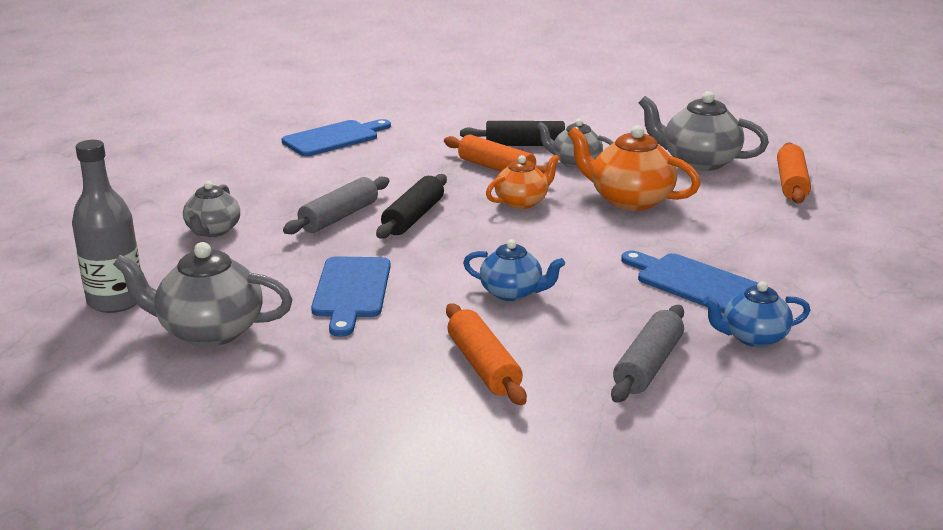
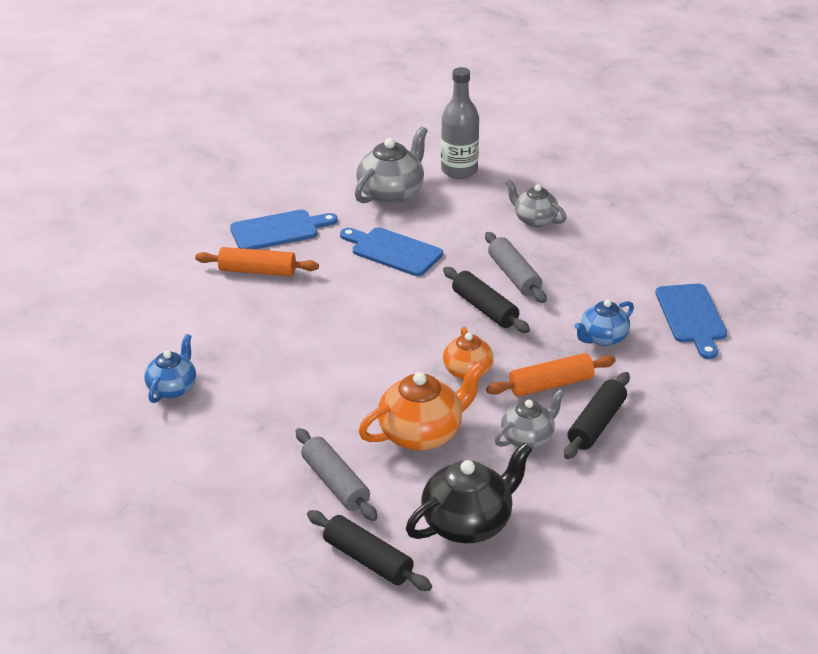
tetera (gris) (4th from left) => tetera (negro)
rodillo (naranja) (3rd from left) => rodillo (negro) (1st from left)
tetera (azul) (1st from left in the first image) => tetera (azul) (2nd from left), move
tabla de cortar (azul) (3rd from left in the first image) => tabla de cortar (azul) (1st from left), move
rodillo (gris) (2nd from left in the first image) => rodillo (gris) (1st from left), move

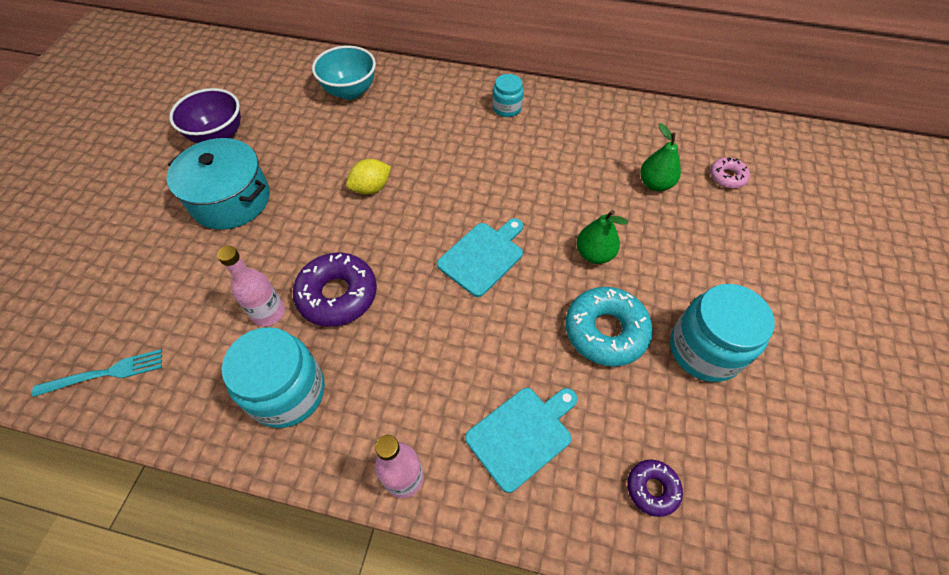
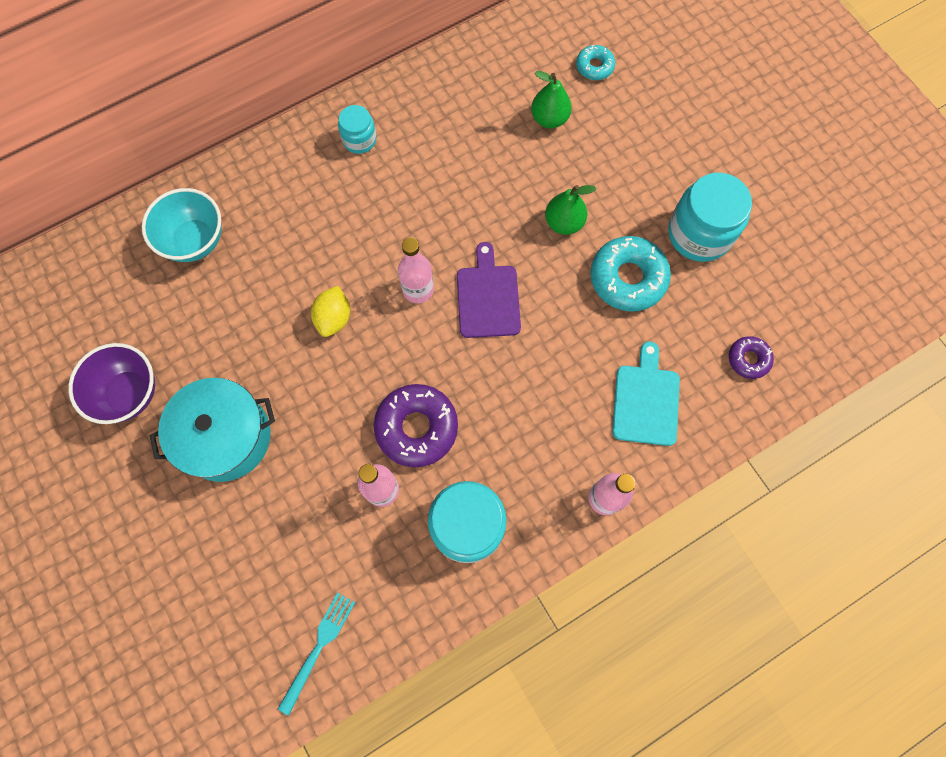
rosquilla (rosa) => rosquilla (turquesa) (1st from left)
tabla de cortar (turquesa) (1st from left) => tabla de cortar (morado)
nothing => botella (rosa) (2nd from left)

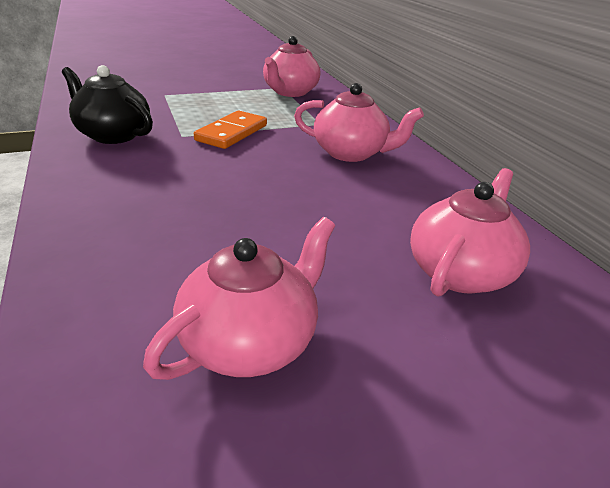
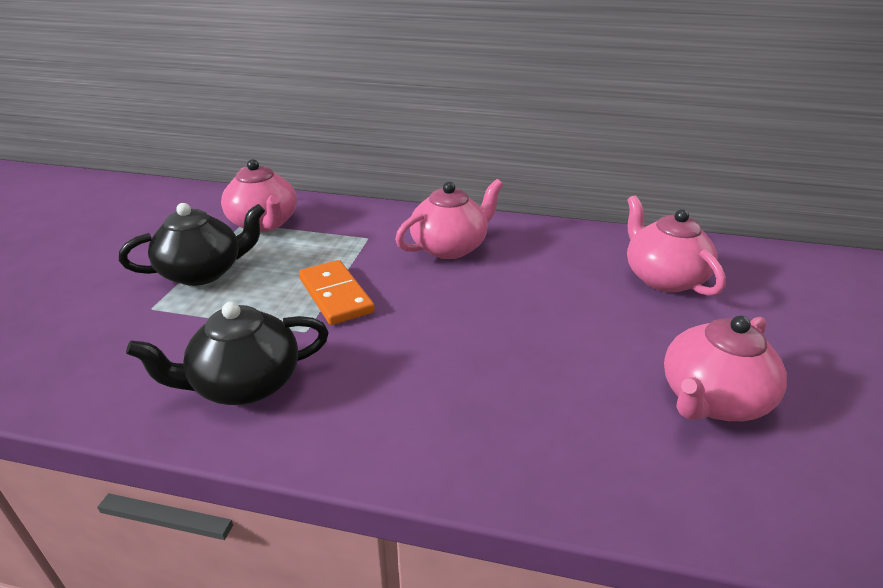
tetera (rosa) (1st from left in the first image) => tetera (rosa) (4th from left), 120 degrees counterclockwise
nothing => tetera (negro) (1st from left)

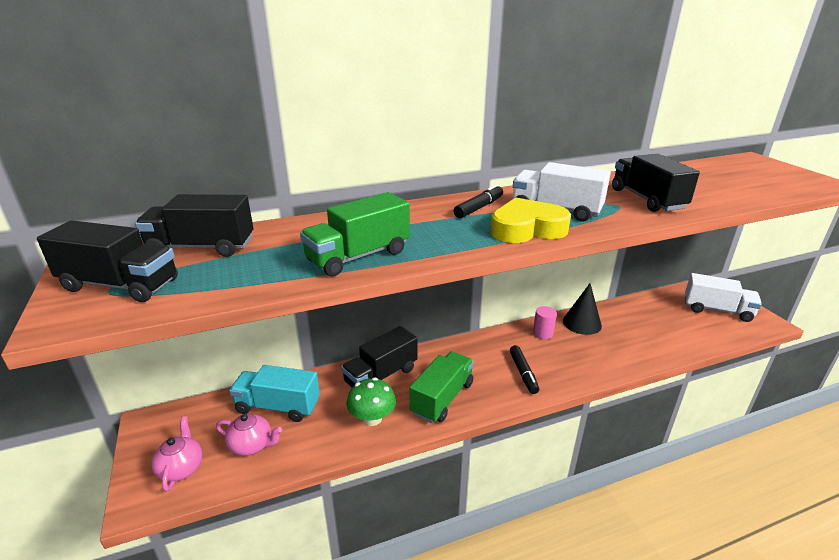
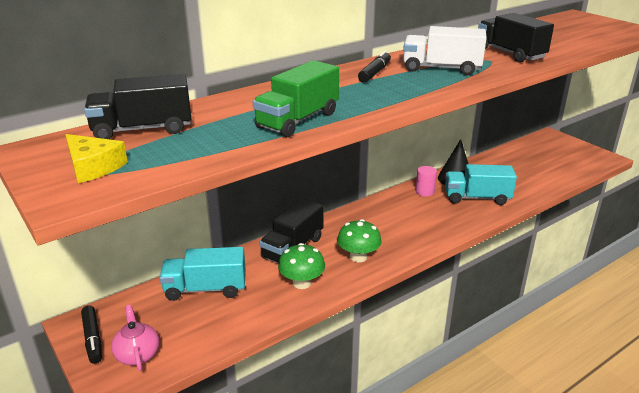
corazón (amarillo) => nothing
camión (negro) (1st from left) => queso (amarillo)
camión (blanco) (2nd from left) => nothing
rotulador (negro) (2nd from left in the first image) => rotulador (negro) (1st from left), move
camión (verde) (2nd from left) => seta (verde) (2nd from left)
tetera (rosa) (2nd from left) => nothing
nothing => camión (turquesa) (2nd from left)

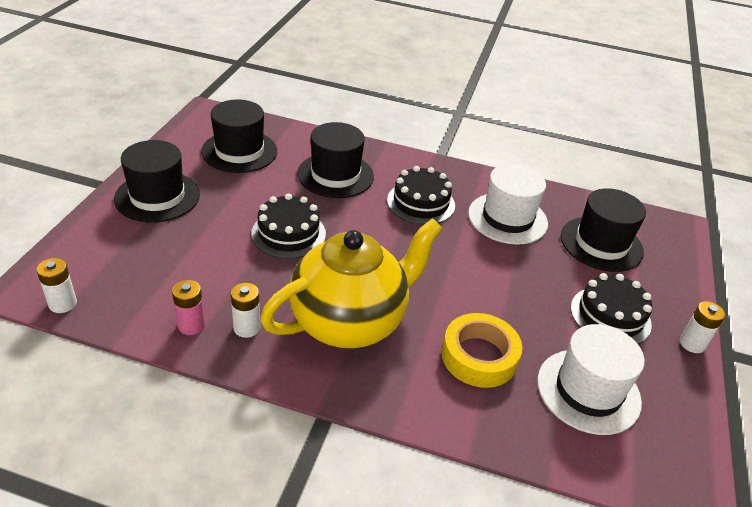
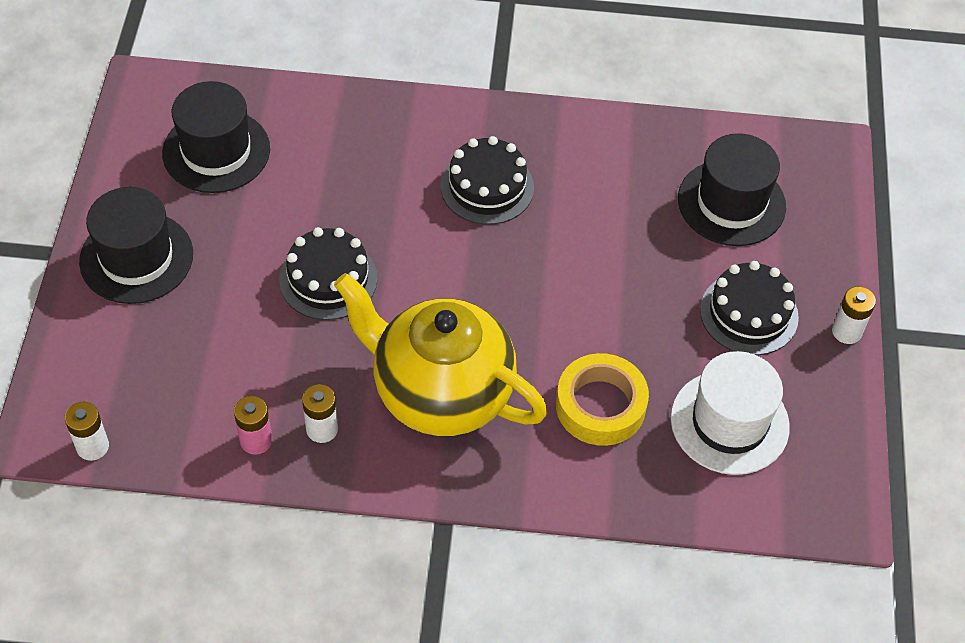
sombrero (negro) (3rd from left) => nothing
sombrero (blanco) (1st from left) => nothing
tetera (amarillo), 105 degrees counterclockwise

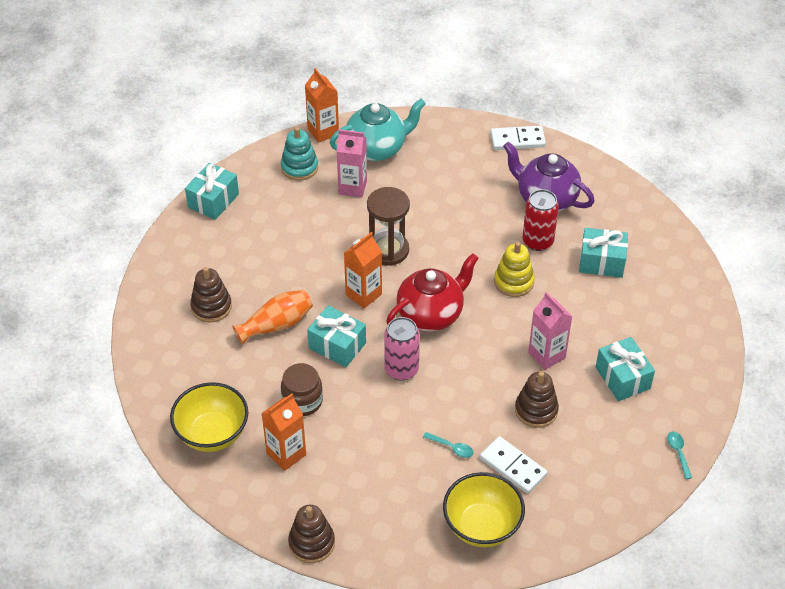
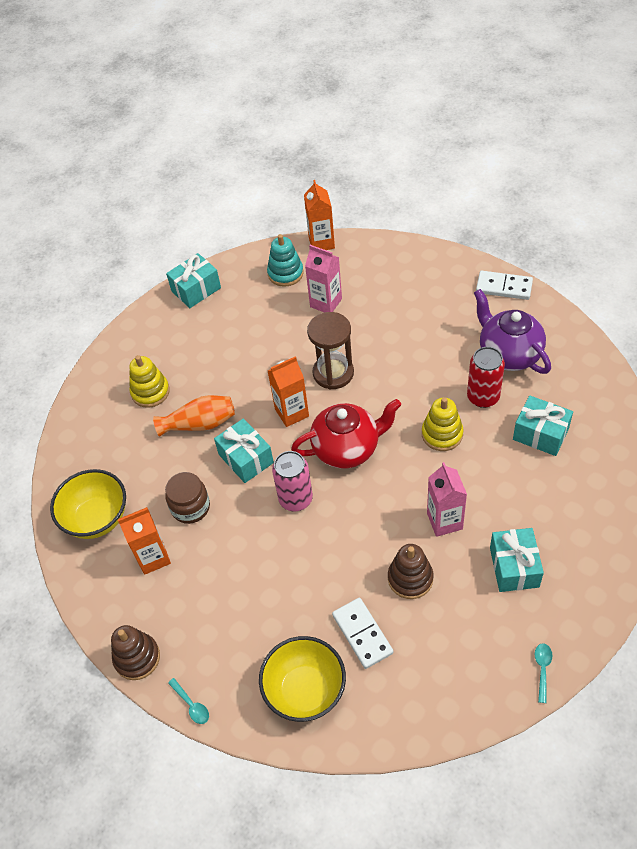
tetera (turquesa) => nothing
juguete apilable (marrón) (1st from left) => juguete apilable (amarillo) (1st from left)
cuchara (turquesa) (1st from left), move

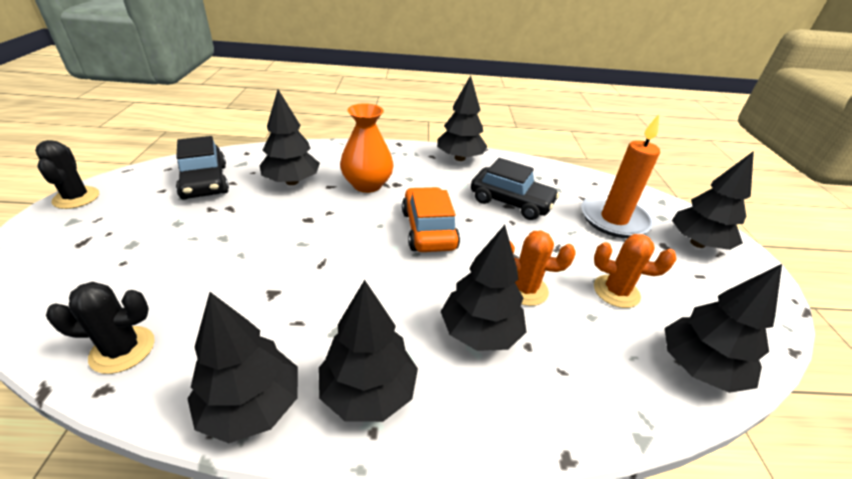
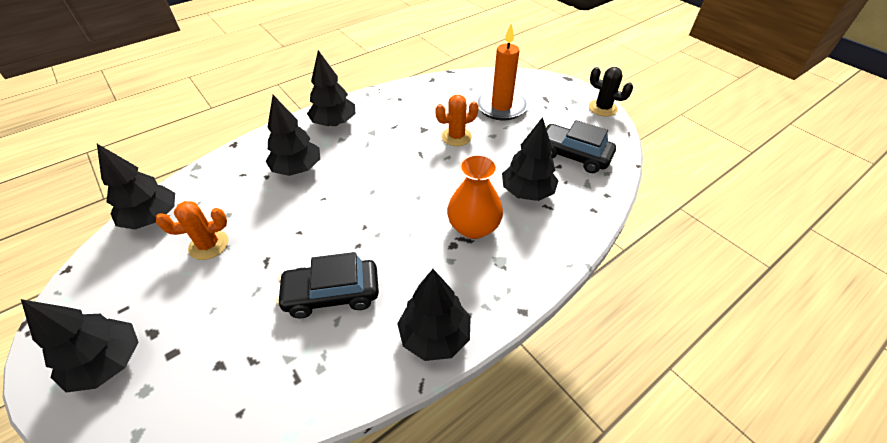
vela (naranja), move
coche (naranja) => nothing
cactus (naranja) (1st from left in the first image) => cactus (naranja) (2nd from left), move
cactus (negro) (2nd from left) => nothing
árbol (negro) (1st from left) => nothing

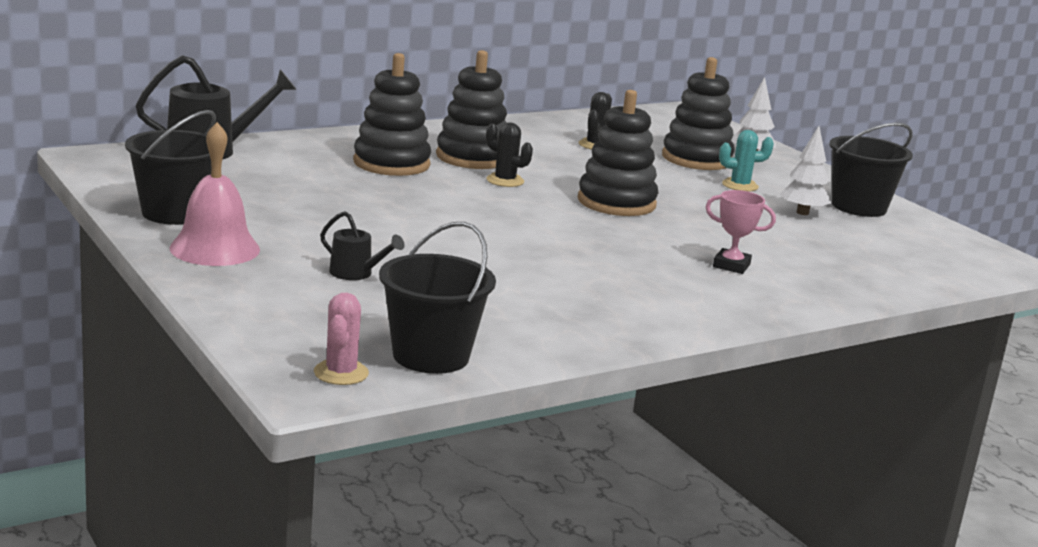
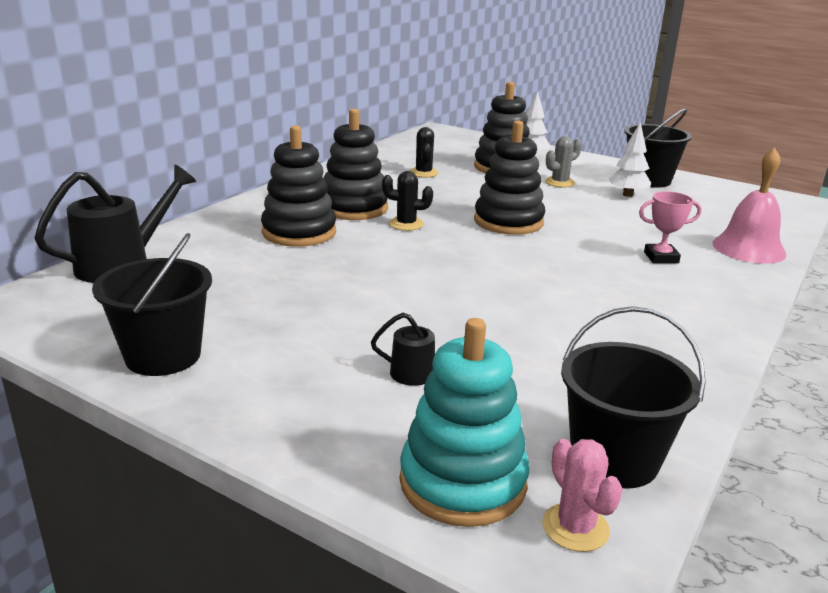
campana (rosa), move
cactus (turquesa) => cactus (gris)
nothing => juguete apilable (turquesa)

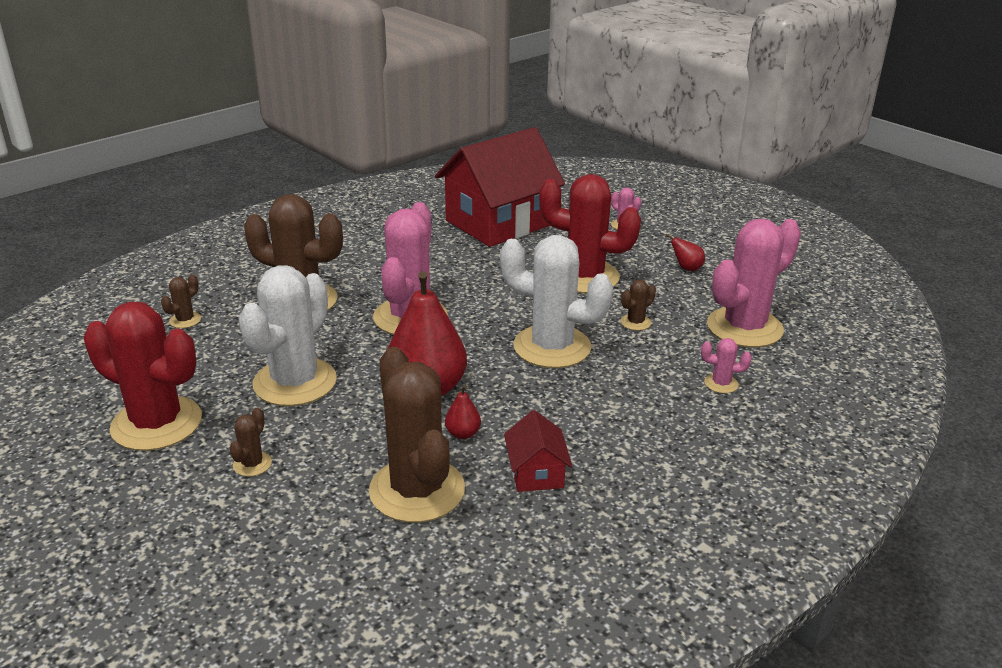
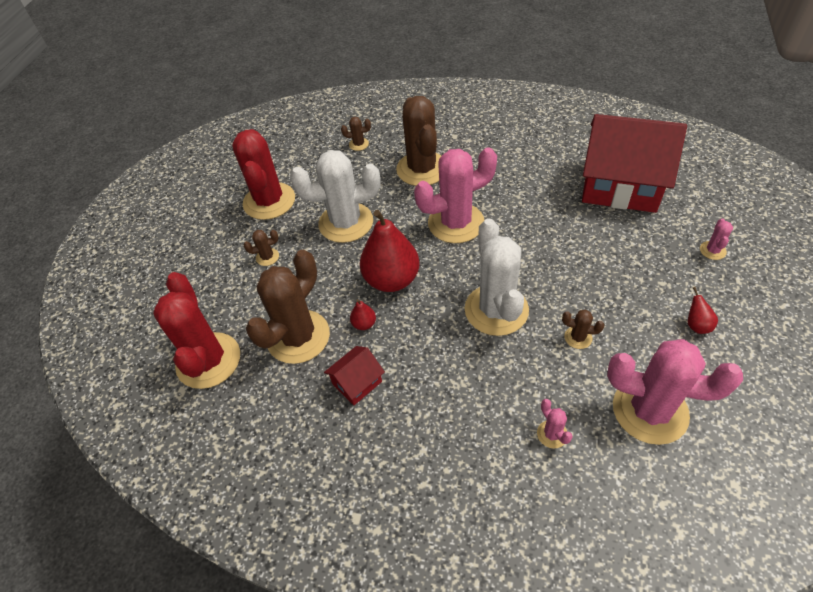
cactus (rojo) (2nd from left in the first image) => cactus (rojo) (1st from left), move

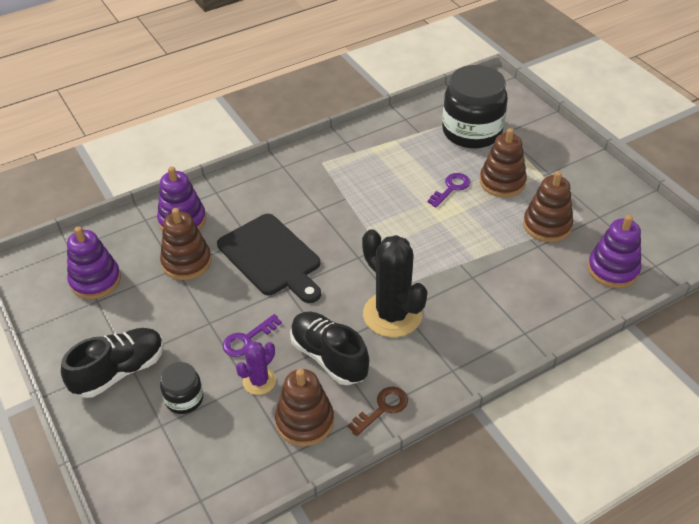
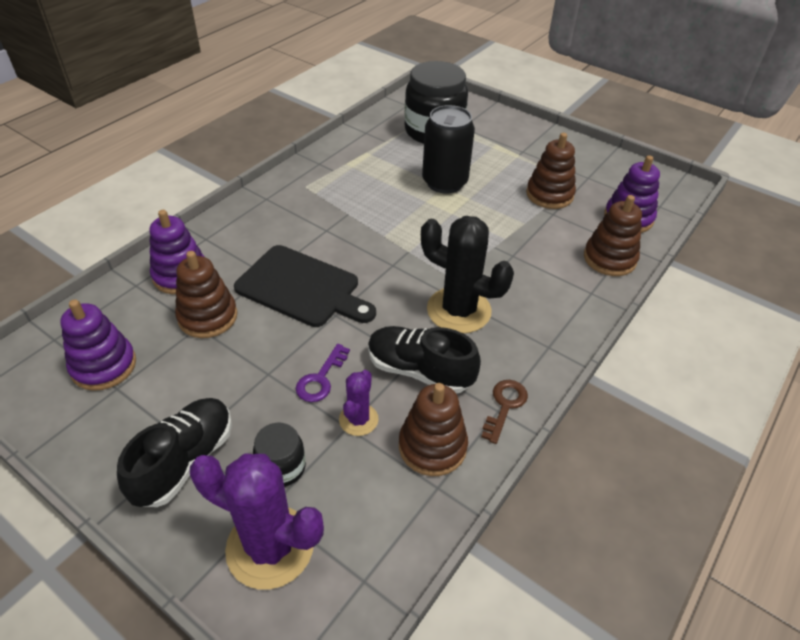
juguete apilable (marrón) (3rd from left in the first image) => juguete apilable (marrón) (4th from left), move
llave (morado) (2nd from left) => lata (negro)
nothing => cactus (morado) (1st from left)

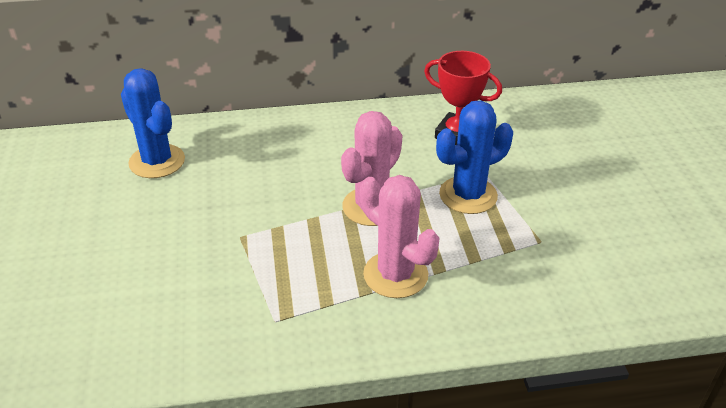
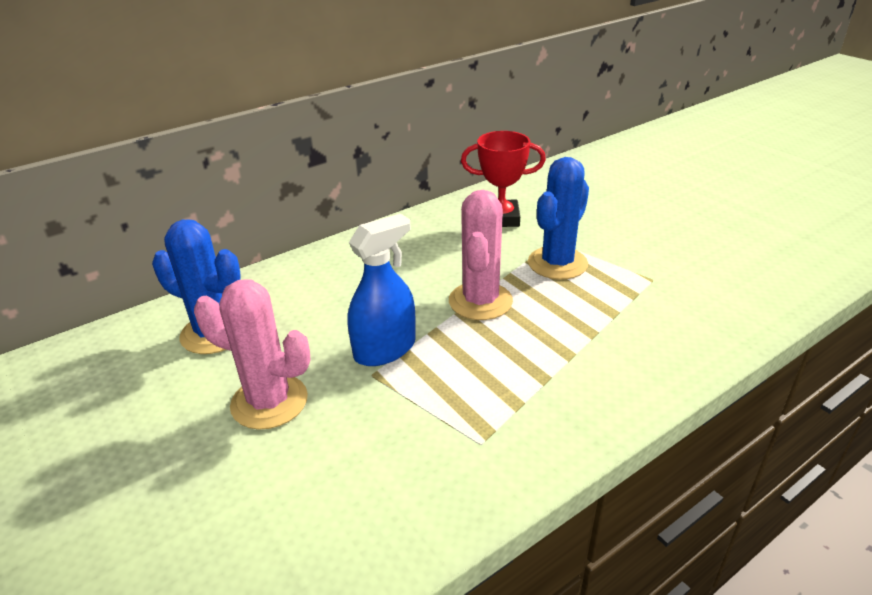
cactus (rosa) (2nd from left in the first image) => cactus (rosa) (1st from left), move
nothing => pulverizador (azul)

